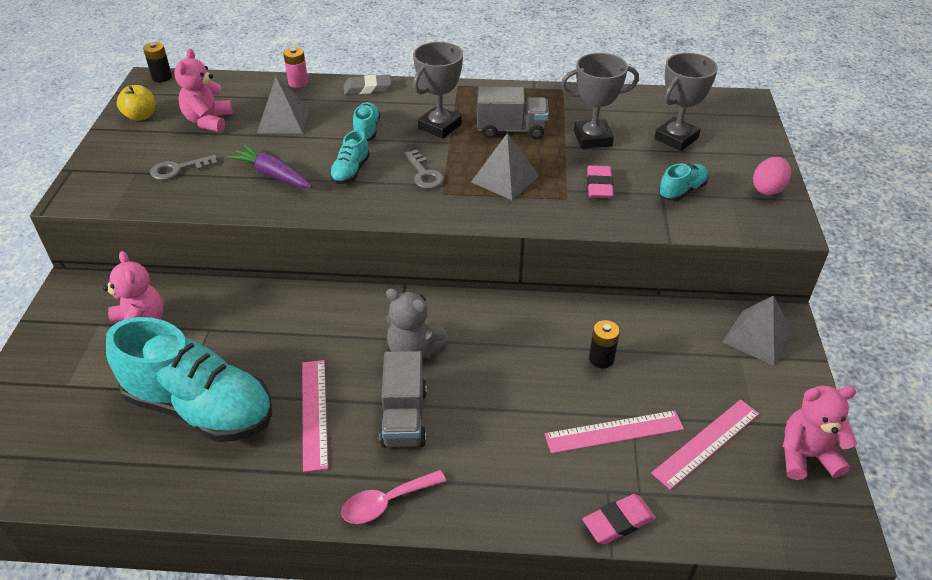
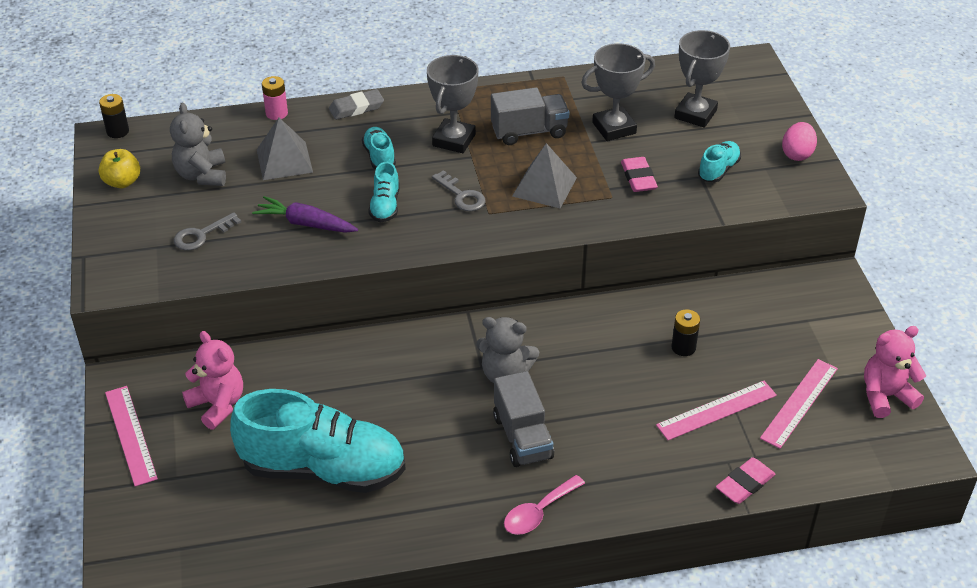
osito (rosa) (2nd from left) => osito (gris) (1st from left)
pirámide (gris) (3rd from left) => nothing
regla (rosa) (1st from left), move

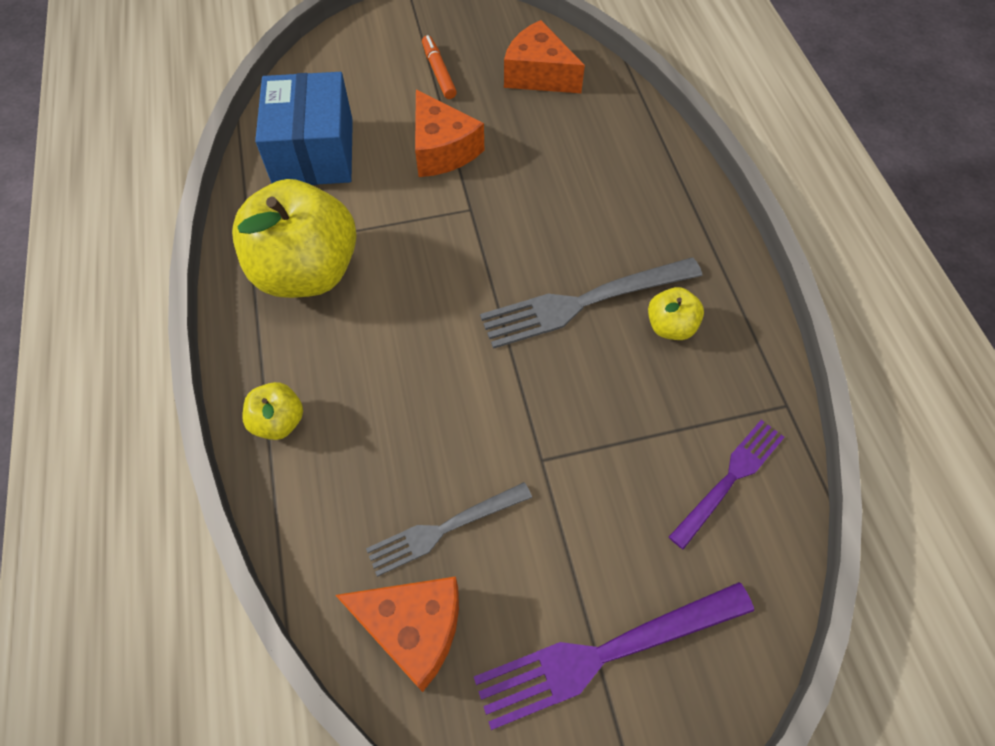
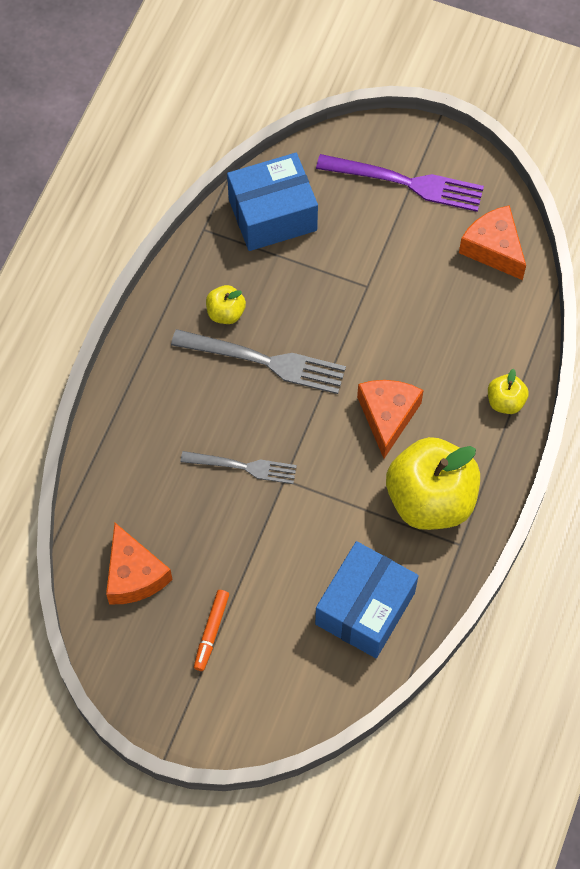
queso (naranja) (2nd from left), move
tenedor (morado) (2nd from left) => caja (azul) (1st from left)
tenedor (gris) (1st from left), move

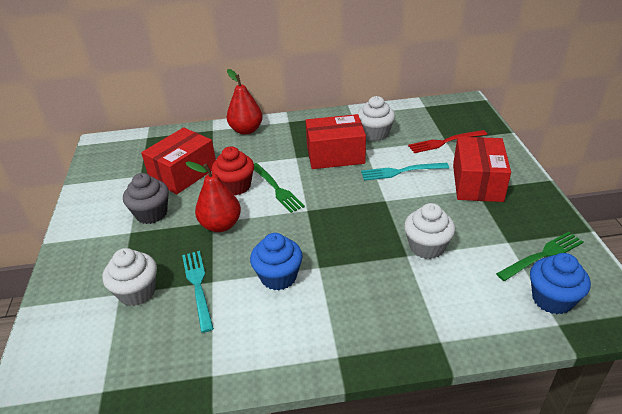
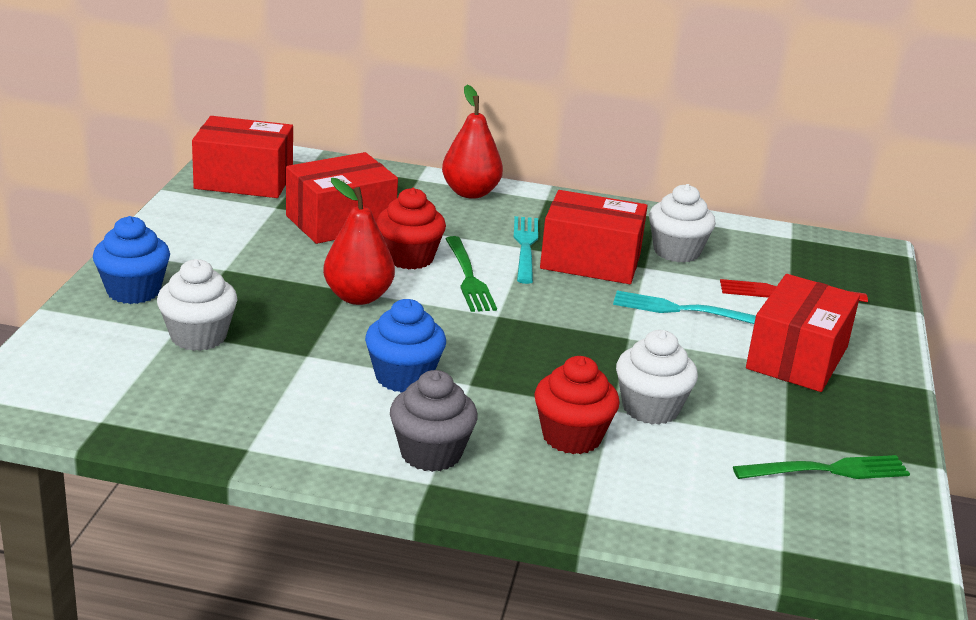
magdalena (gris), move
tenedor (turquesa) (1st from left), move
magdalena (azul) (2nd from left in the first image) => magdalena (azul) (1st from left), move
nothing => caja (rojo) (1st from left)
nothing => magdalena (rojo) (2nd from left)

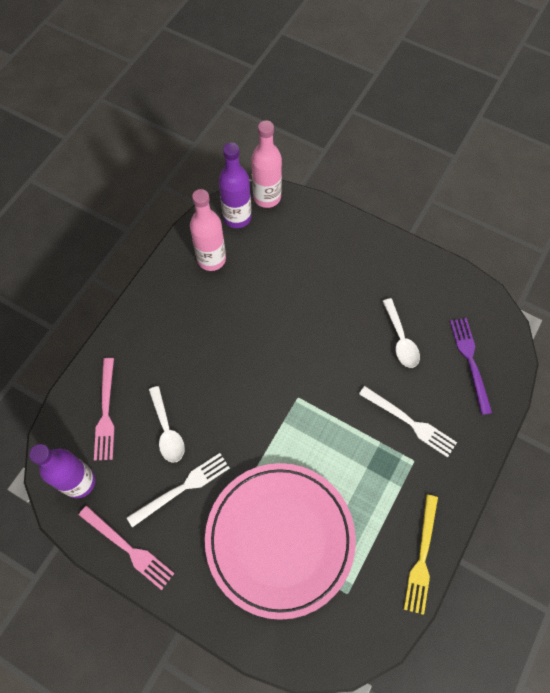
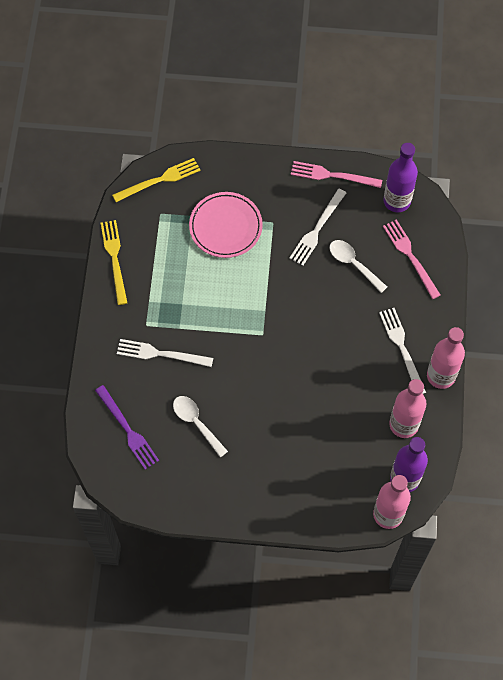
plato (rosa), x0.61
nothing => tenedor (amarillo) (2nd from left)
nothing => tenedor (blanco) (3rd from left)
nothing => botella (rosa) (3rd from left)

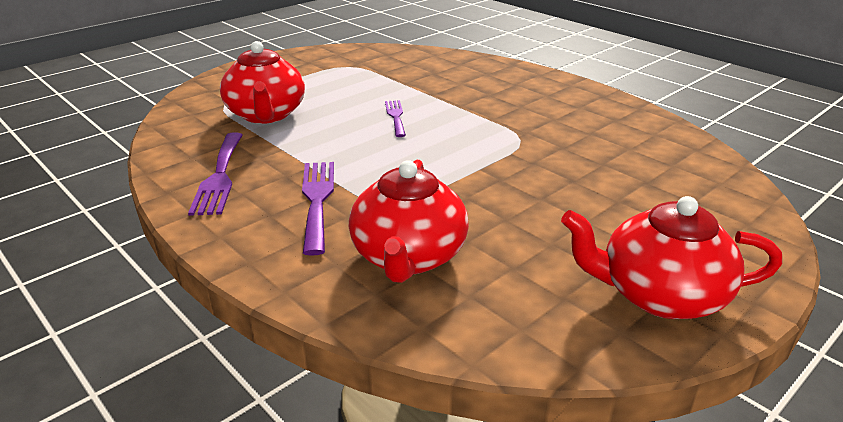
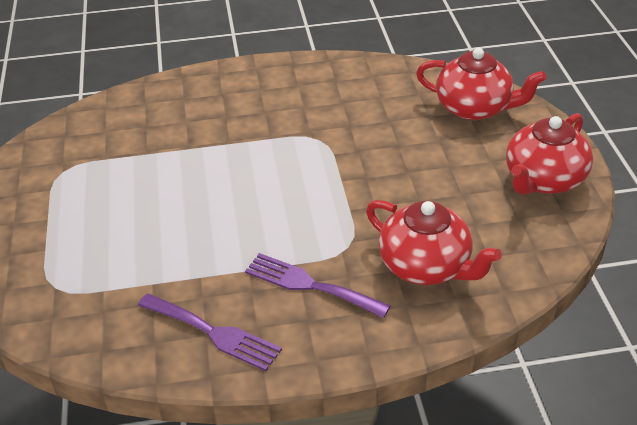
tetera (rojo) (1st from left in the first image) => tetera (rojo) (2nd from left), move
tenedor (morado) (3rd from left) => nothing

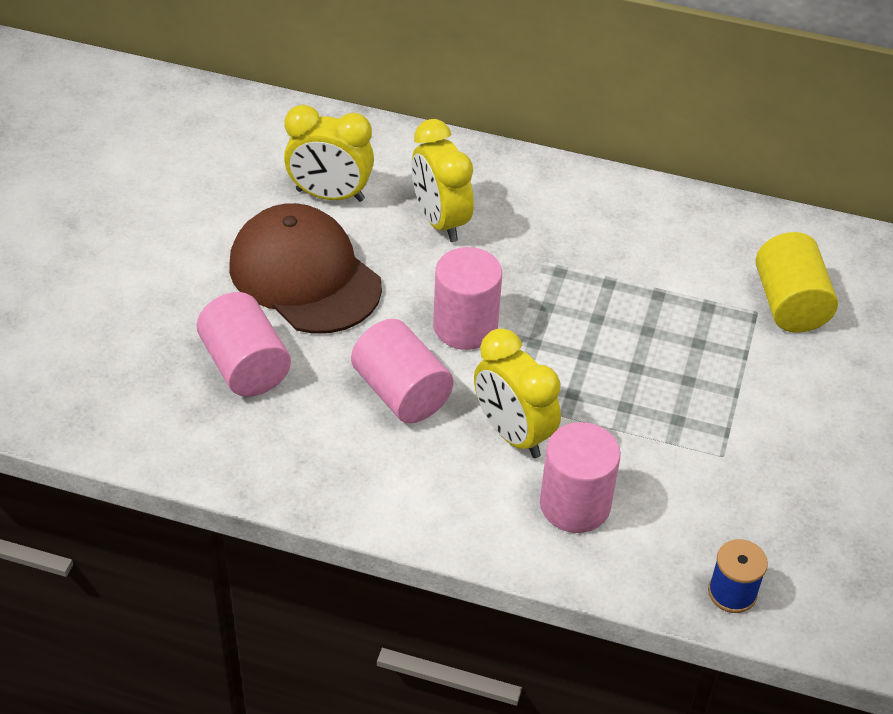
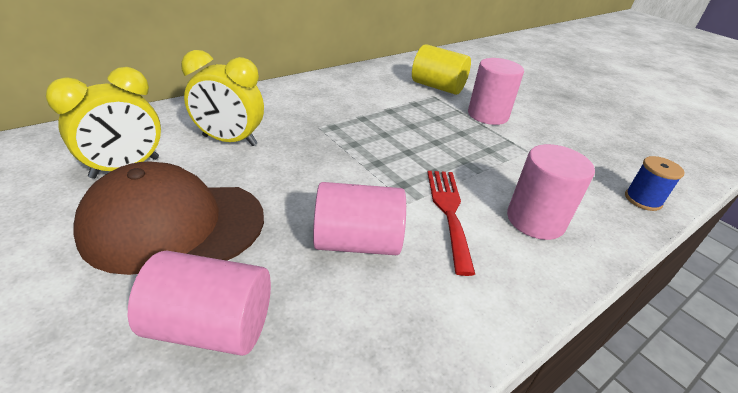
cilindro (rosa) (3rd from left), move
despertador (amarillo) (3rd from left) => tenedor (rojo)

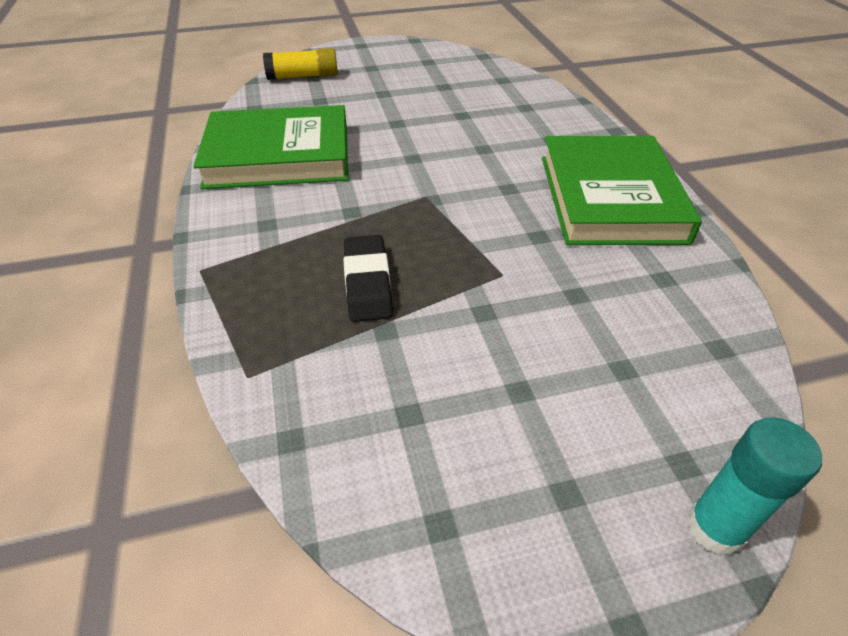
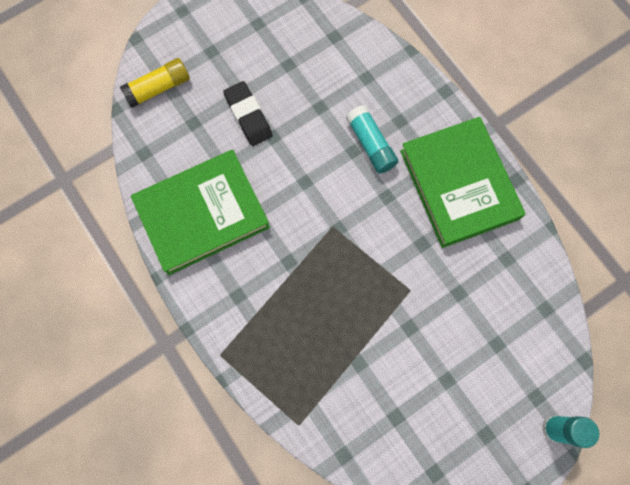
goma de borrar (negro), move
nothing => barra de pegamento (turquesa) (1st from left)

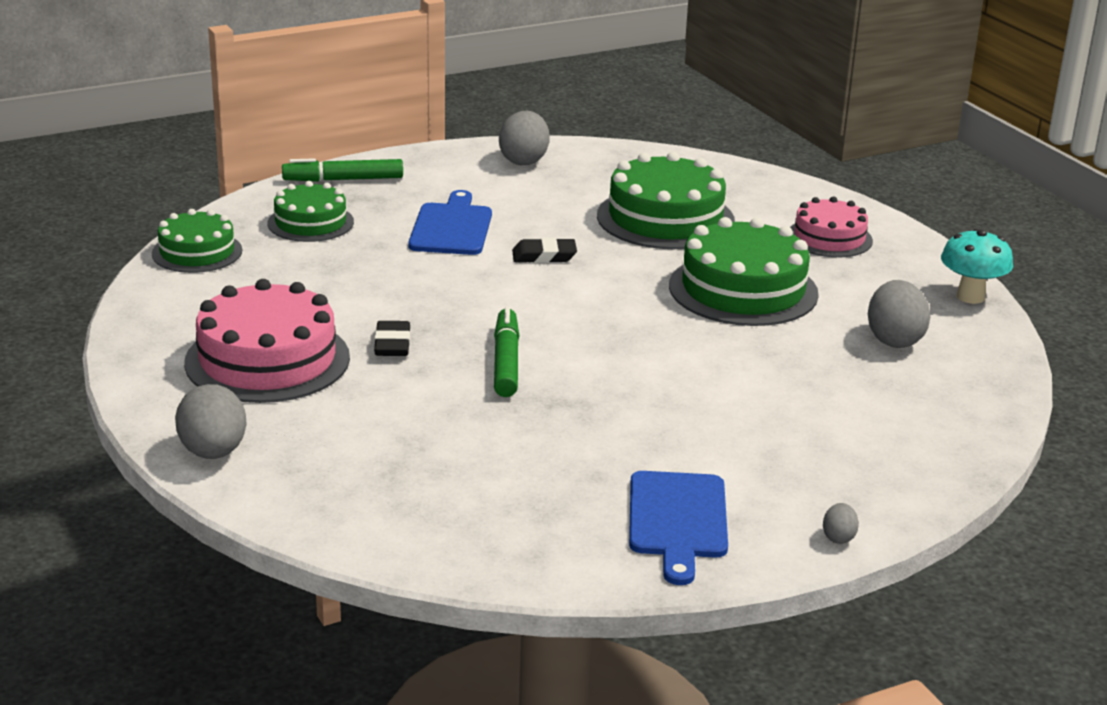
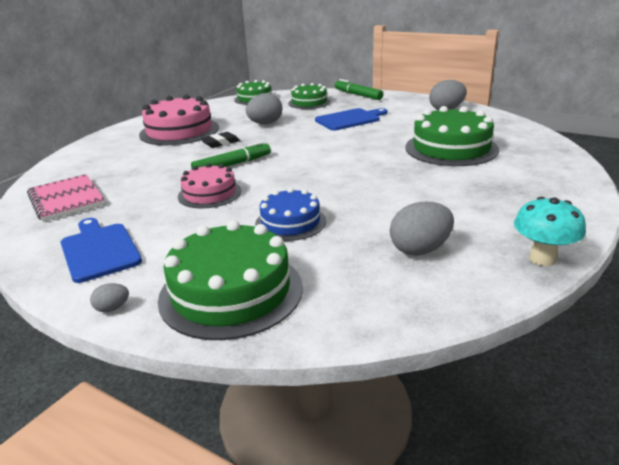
tarta (rosa) (2nd from left), move
tarta (verde) (4th from left in the first image) => tarta (verde) (1st from left), move
goma de borrar (negro) (2nd from left) => nothing
huevo (gris) (1st from left in the first image) => huevo (gris) (2nd from left), move
tabla de cortar (azul) (2nd from left in the first image) => tabla de cortar (azul) (1st from left), 90 degrees clockwise
nothing => cuaderno (rosa)
nothing => tarta (azul)

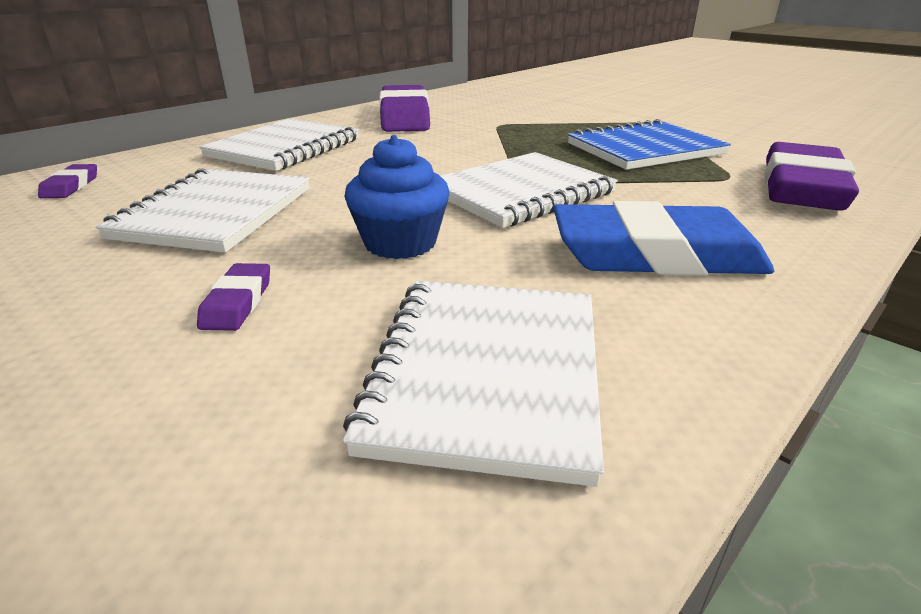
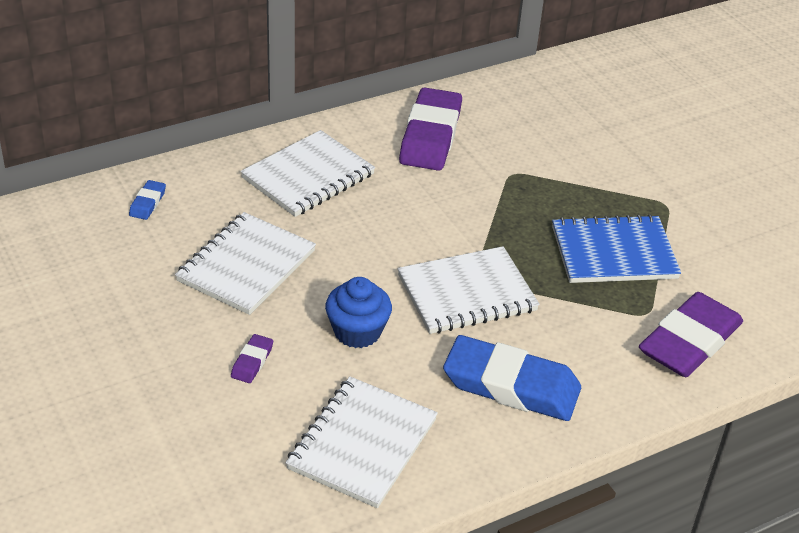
goma de borrar (morado) (1st from left) => goma de borrar (azul) (1st from left)

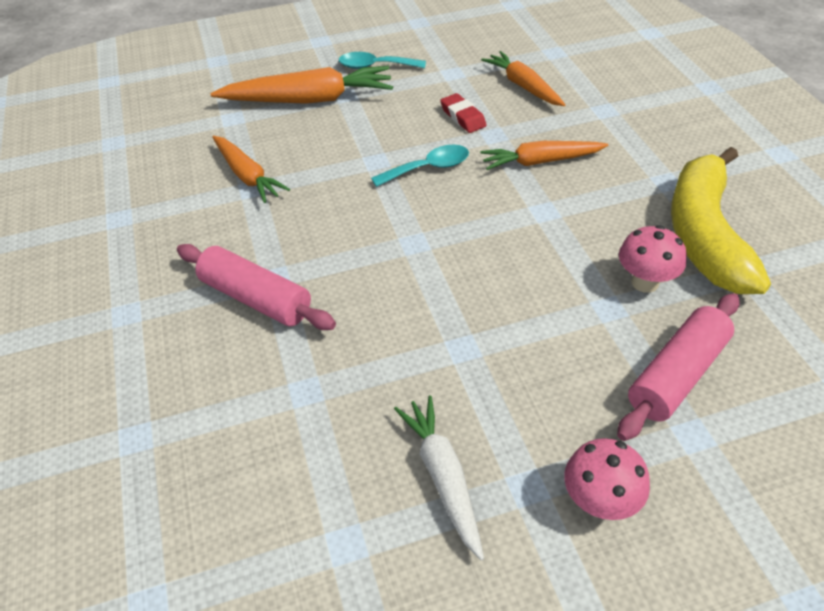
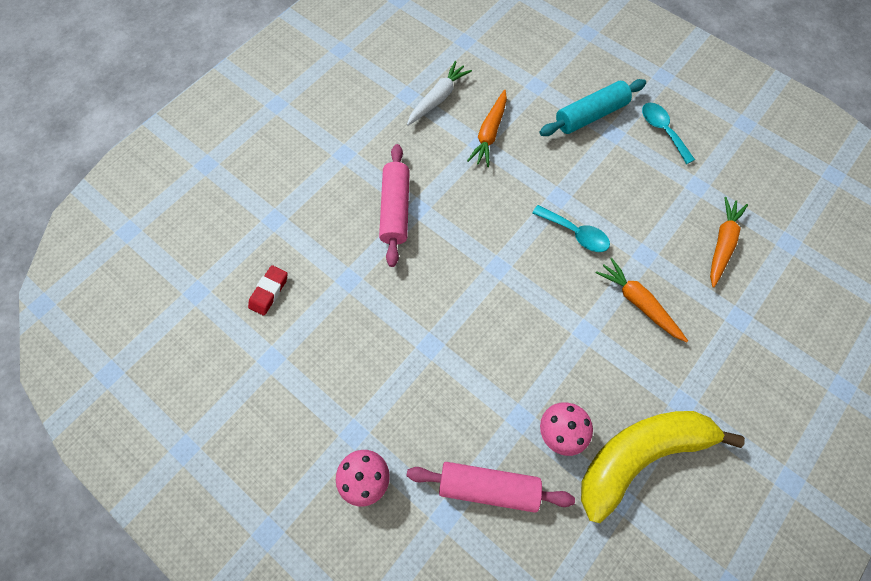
zanahoria (naranja) (2nd from left) => rodillo (turquesa)
goma de borrar (rojo), move
zanahoria (blanco), move

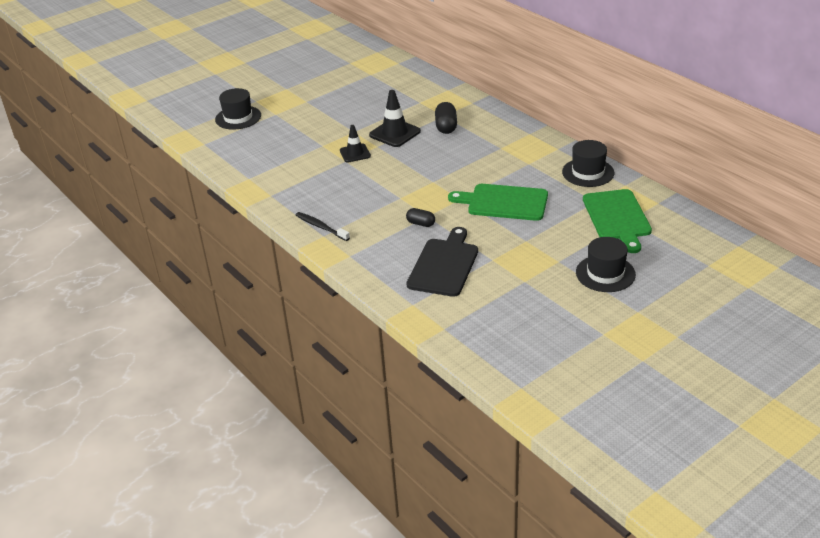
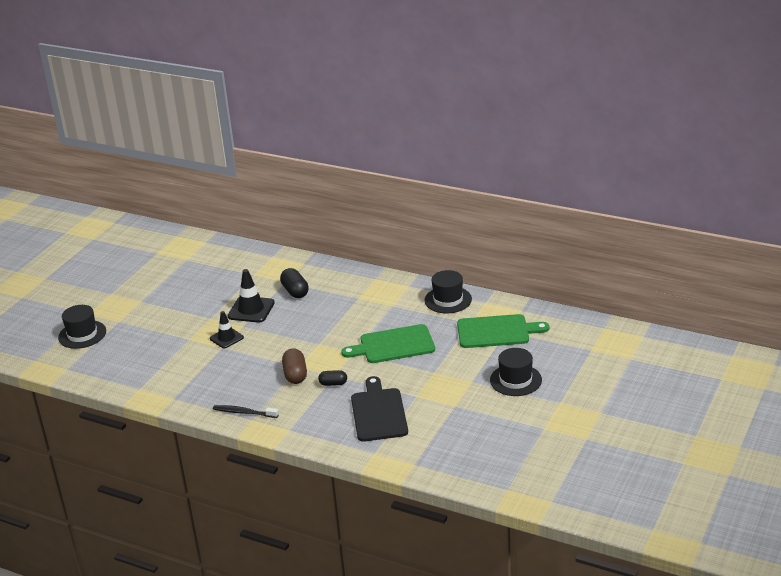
tabla de cortar (verde) (2nd from left), 60 degrees counterclockwise
nothing => cápsula (marrón)

